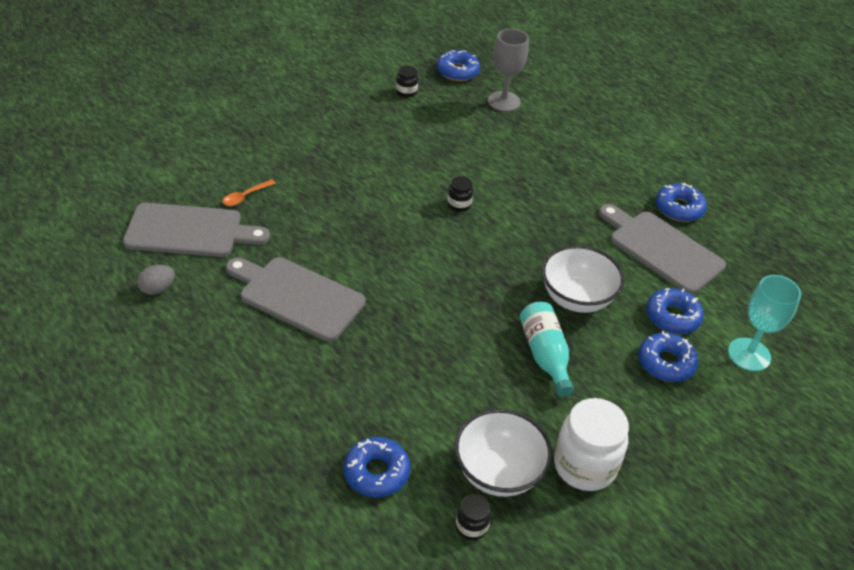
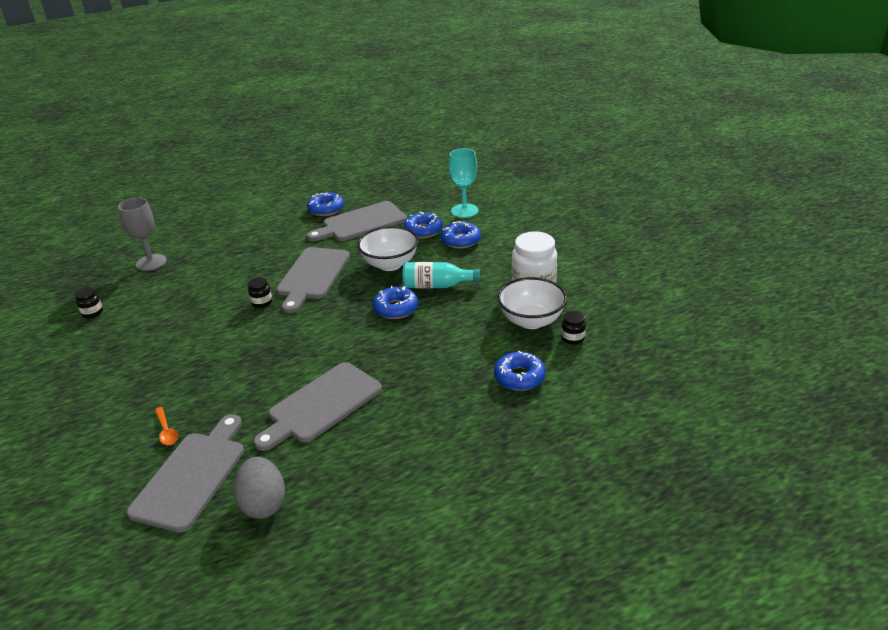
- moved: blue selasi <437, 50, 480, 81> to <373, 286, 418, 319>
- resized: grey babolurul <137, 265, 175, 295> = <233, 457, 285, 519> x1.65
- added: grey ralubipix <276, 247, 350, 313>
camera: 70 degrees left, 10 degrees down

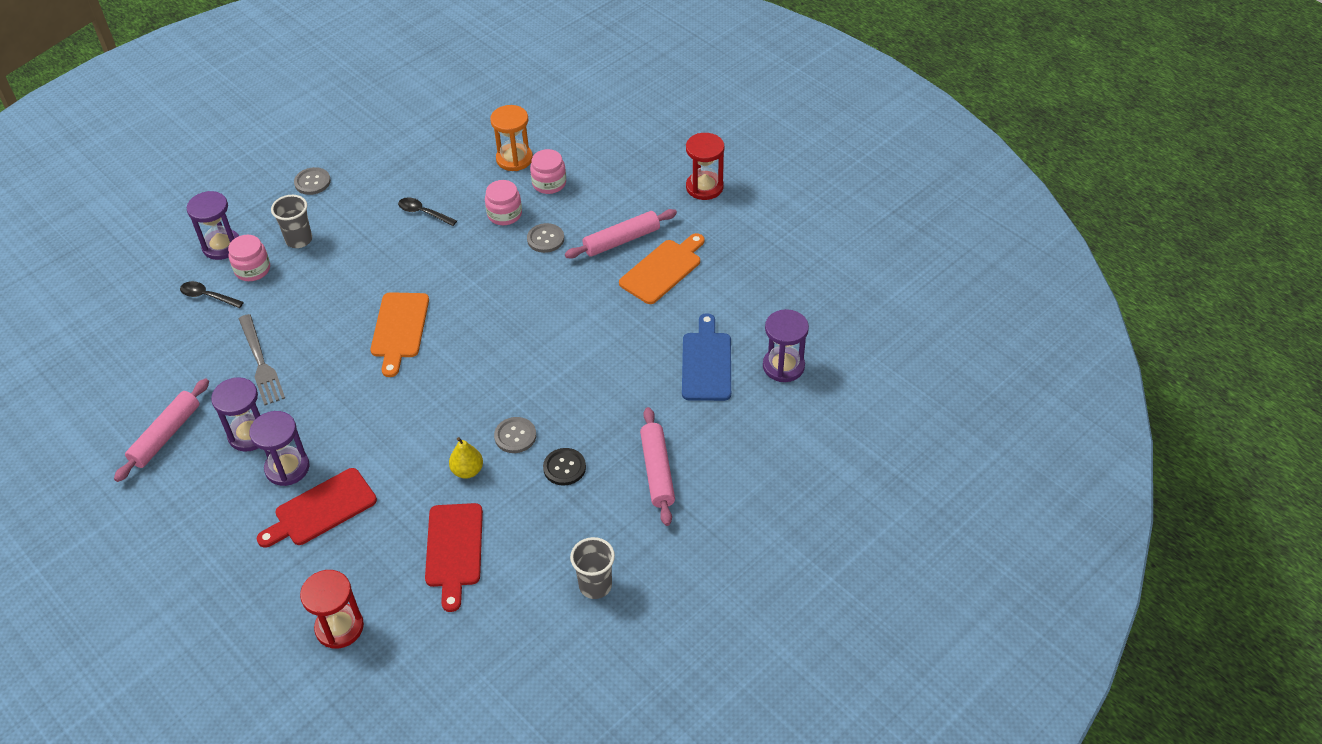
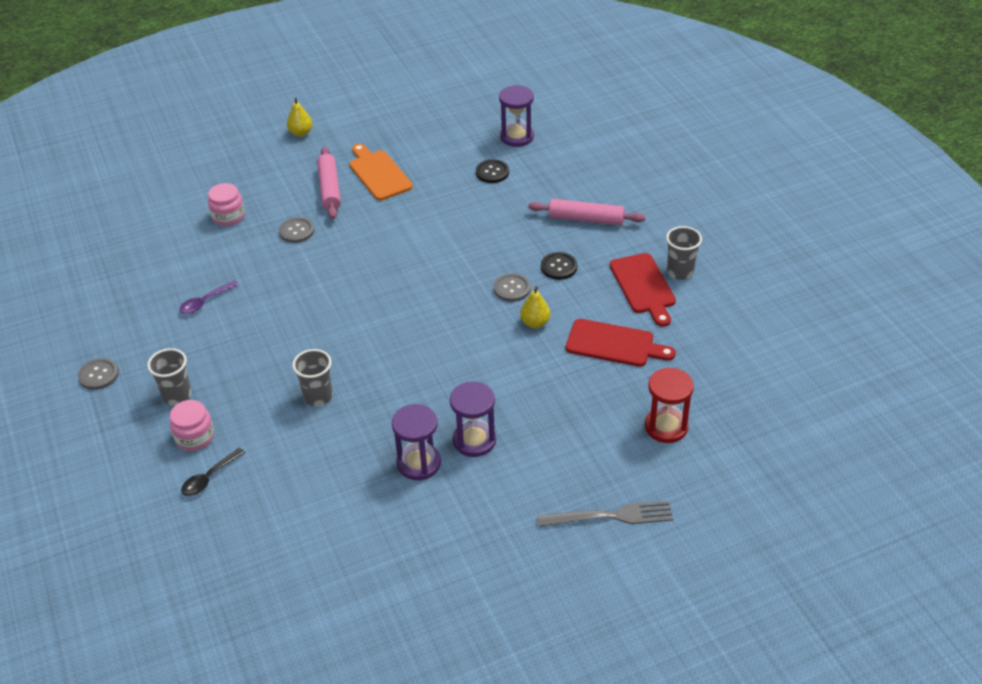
- removed: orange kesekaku <490, 105, 533, 171>
- replaced: red kesekaku <686, 133, 724, 200> to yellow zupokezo <287, 98, 312, 137>
- removed: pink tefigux <485, 180, 522, 225>
- removed: purple kesekaku <187, 191, 239, 260>
- recoloured: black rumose <398, 197, 457, 226> to purple rumose <179, 280, 239, 314>
- removed: orange ralubipix <370, 292, 429, 377>
- replaced: blue ralubipix <682, 313, 731, 401> to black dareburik <476, 159, 509, 183>
- moved: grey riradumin <239, 314, 285, 405> to <537, 501, 673, 527>
- removed: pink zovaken <114, 379, 209, 482>
- moved: red ralubipix <257, 468, 377, 548> to <610, 253, 676, 327>
- added: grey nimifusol <292, 349, 333, 406>
camera: 70 degrees left, 5 degrees down

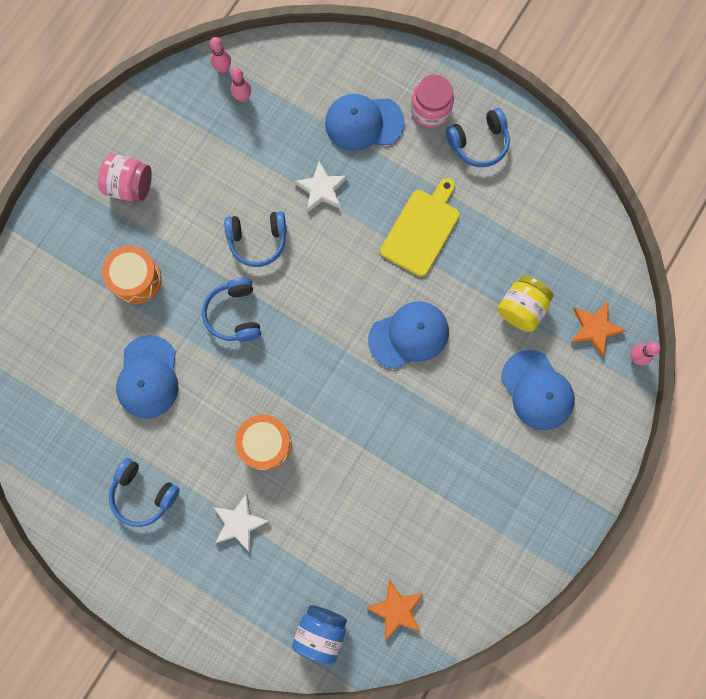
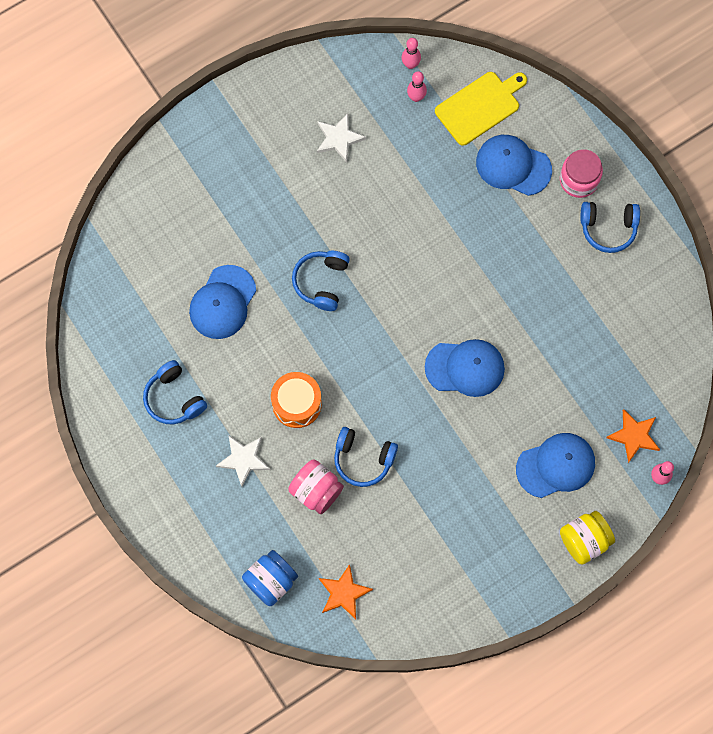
- moved: pink tefigux <98, 154, 152, 201> to <288, 460, 344, 514>
- moved: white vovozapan <294, 161, 348, 212> to <317, 113, 366, 163>
- moved: yellow ralubipix <380, 178, 460, 277> to <435, 72, 527, 146>
- moved: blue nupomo <224, 211, 287, 267> to <334, 427, 398, 487>
- removed: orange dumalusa <102, 246, 162, 304>
- moved: yellow tefigux <498, 276, 553, 332> to <560, 511, 615, 565>
- turned: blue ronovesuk <501, 350, 575, 430> = <516, 433, 595, 498> 105 degrees counterclockwise
camera: 25 degrees right, 5 degrees down

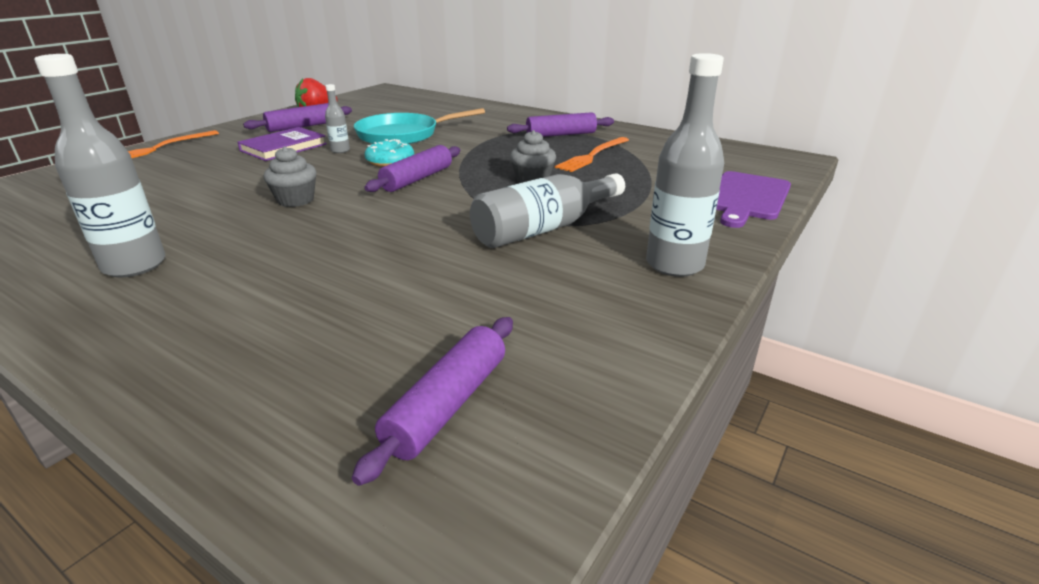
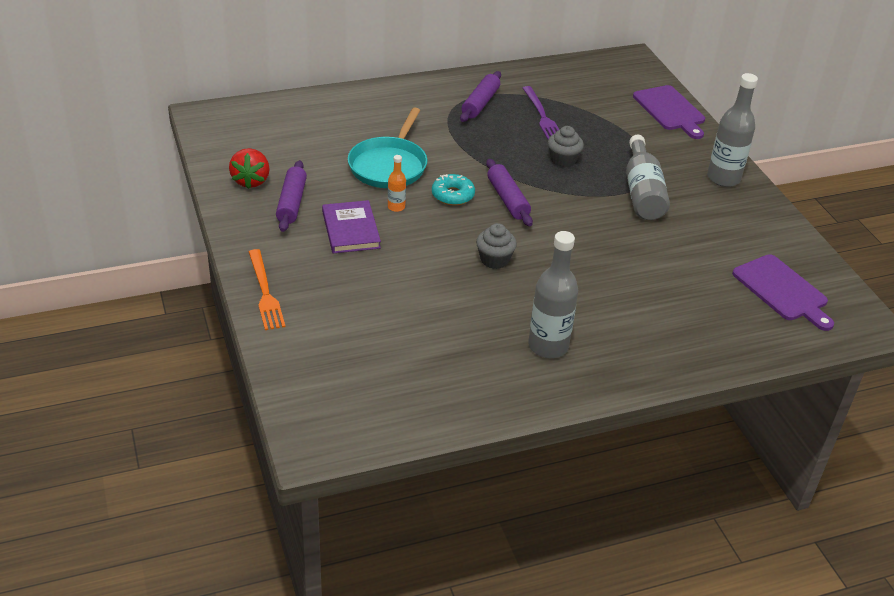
- recoloured: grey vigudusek <325, 84, 350, 153> to orange vigudusek <388, 155, 406, 212>
- recoloured: orange riradumin <555, 137, 629, 172> to purple riradumin <523, 86, 559, 140>
- replaced: purple zovaken <352, 317, 513, 486> to purple ralubipix <732, 254, 834, 331>
camera: 55 degrees left, 10 degrees up

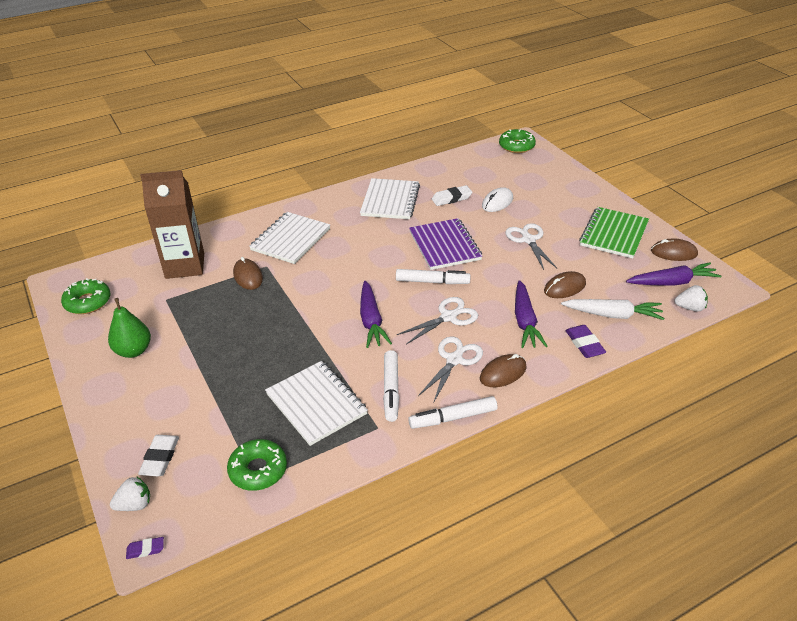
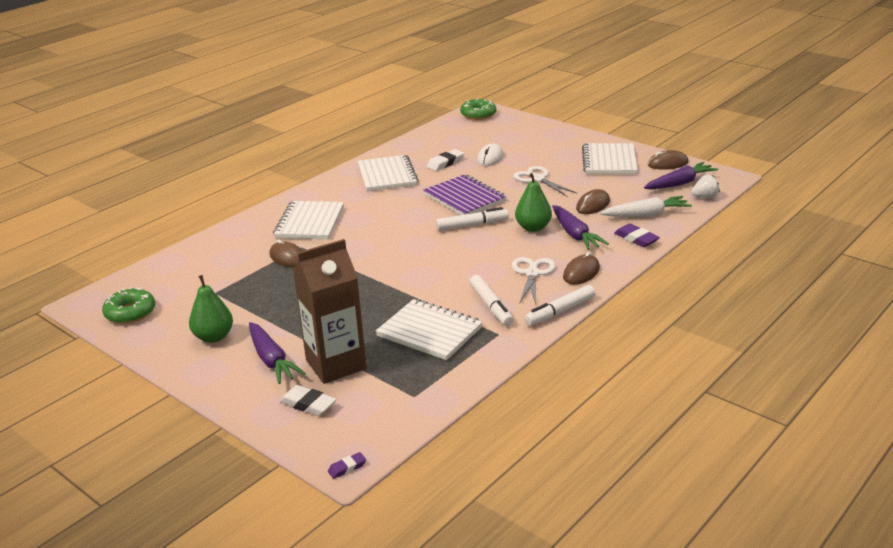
- moved: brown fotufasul <140, 170, 204, 279> to <293, 239, 367, 384>
- recoloured: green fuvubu <579, 207, 649, 259> to white fuvubu <582, 143, 638, 174>
- moved: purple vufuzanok <360, 281, 392, 348> to <249, 322, 306, 384>
- removed: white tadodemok <397, 297, 478, 344>
- turned: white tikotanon <138, 435, 179, 476> = <280, 385, 337, 416> 45 degrees counterclockwise
- removed: green selasi <227, 439, 287, 491>
- removed: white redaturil <110, 476, 150, 511>
- added: green zupokezo <515, 173, 552, 232>
camera: 20 degrees left, 10 degrees down

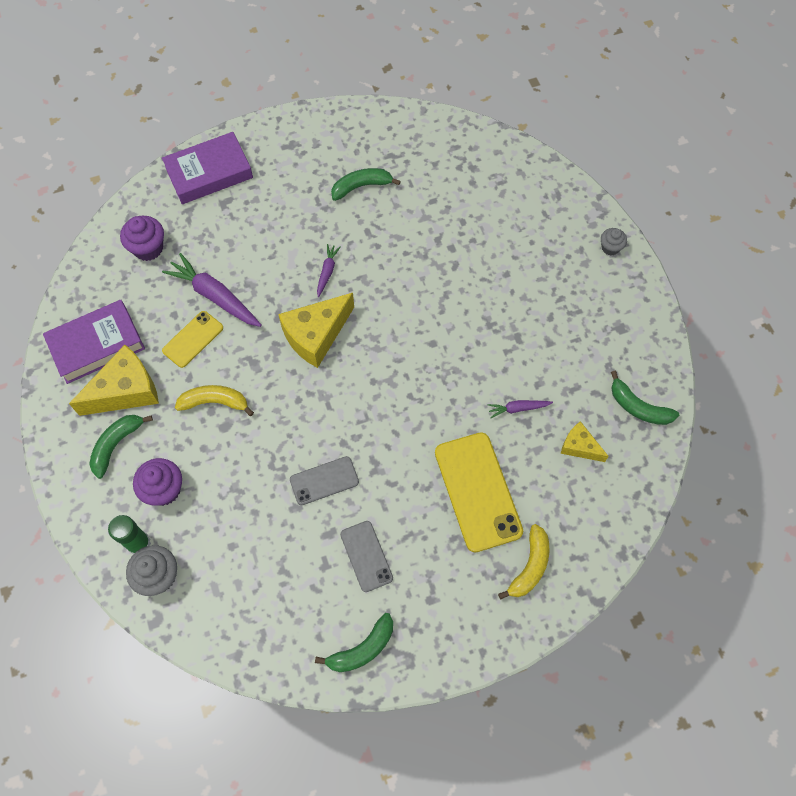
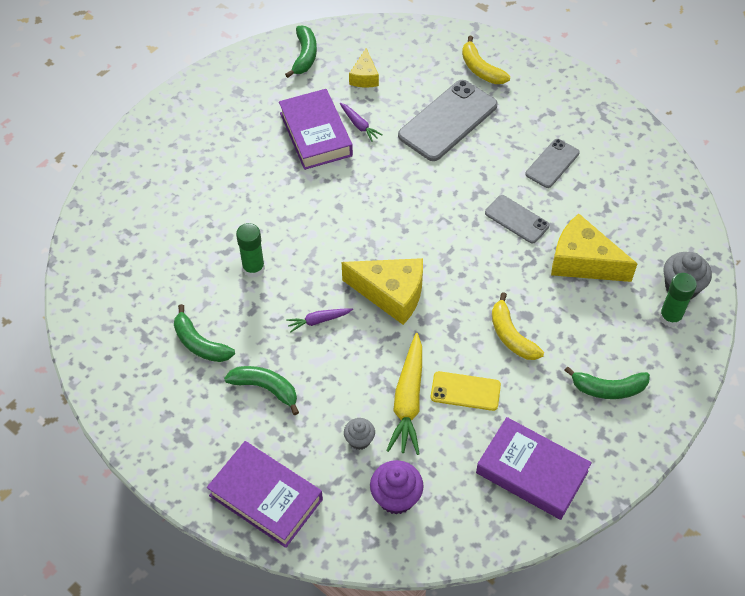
- moved: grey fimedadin <601, 228, 627, 255> to <344, 418, 375, 450>
- recoloured: purple vufuzanok <162, 253, 262, 327> to yellow vufuzanok <386, 333, 422, 455>
- moved: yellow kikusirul <69, 345, 159, 416> to <551, 214, 637, 282>
- recoloured: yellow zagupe <435, 432, 523, 552> to grey zagupe <398, 80, 498, 161>
- removed: purple fimedadin <133, 458, 182, 506>
- turned: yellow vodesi <498, 524, 549, 599> = <462, 36, 510, 84> 120 degrees counterclockwise
- moved: green vodesi <315, 613, 393, 672> to <224, 366, 299, 415>
- added: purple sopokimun <279, 89, 353, 170>
- added: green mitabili <236, 223, 265, 278>
camera: 120 degrees left, 10 degrees down

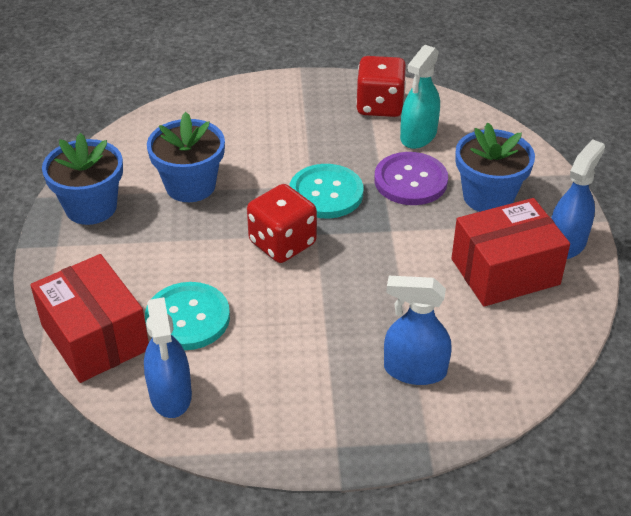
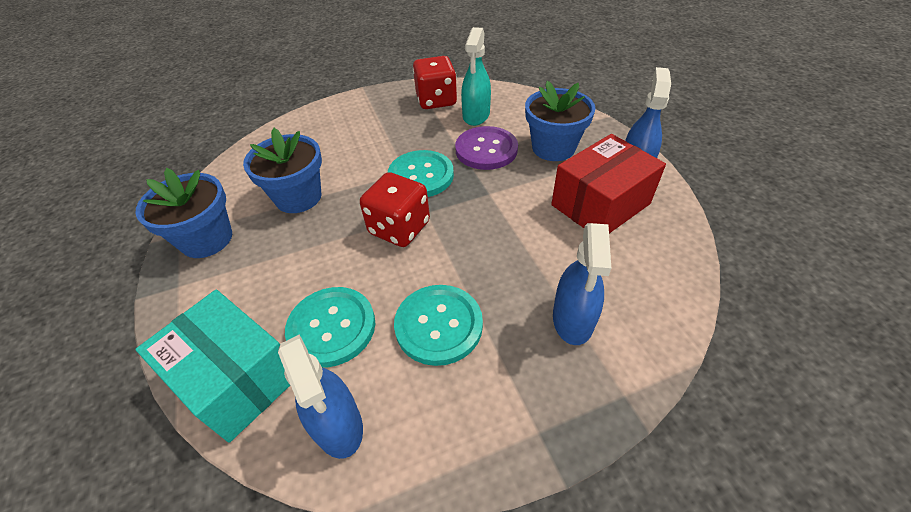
- recoloured: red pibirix <30, 254, 149, 383> to turquoise pibirix <135, 290, 290, 443>
- turned: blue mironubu <384, 276, 452, 385> = <553, 223, 611, 345> 75 degrees counterclockwise
- added: turquoise dareburik <394, 285, 483, 366>
camera: 15 degrees left, 5 degrees up

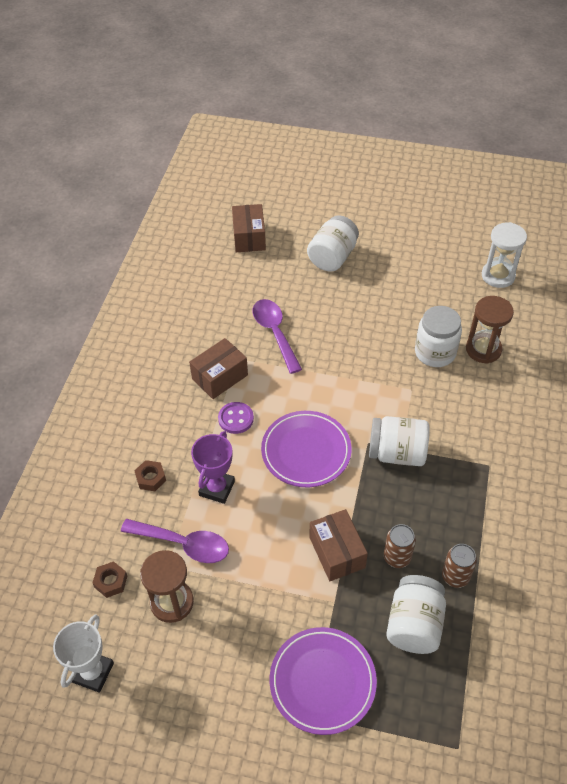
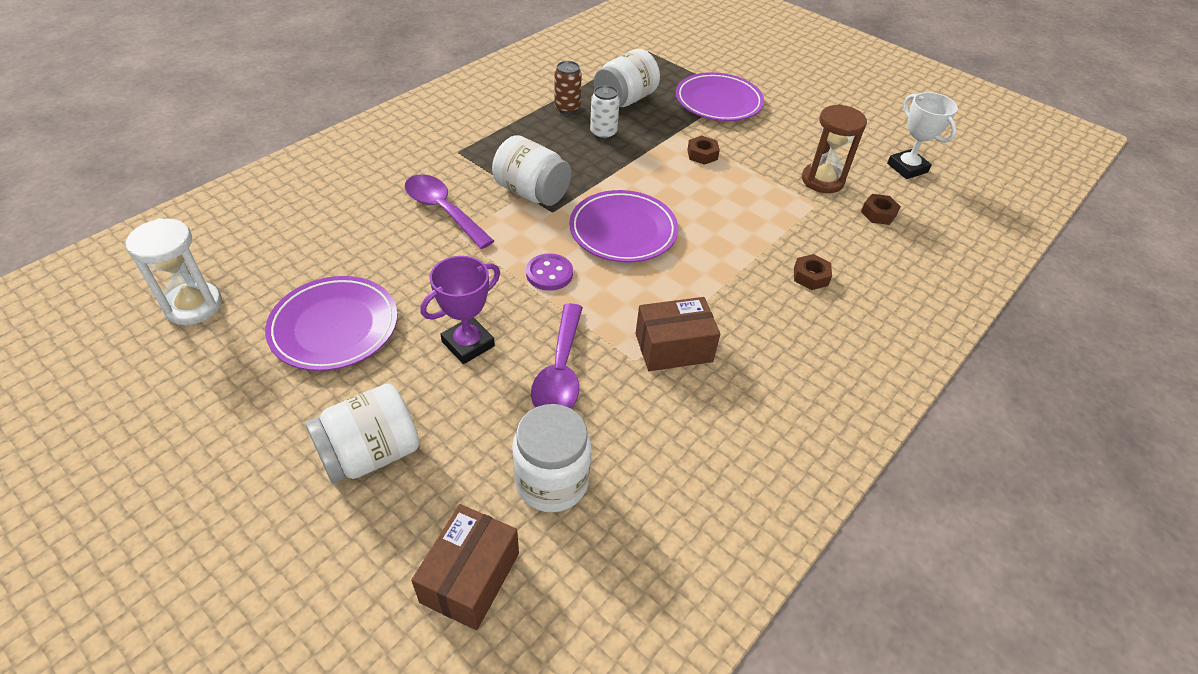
- removed: brown kesekaku <466, 296, 514, 364>
- moved: white tefigux <415, 306, 462, 367> to <512, 404, 591, 513>
- moved: purple dareburik <218, 402, 254, 434> to <526, 253, 573, 291>
- moved: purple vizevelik <191, 431, 235, 504> to <420, 256, 500, 364>
- removed: brown pibirix <309, 509, 368, 581>
- moved: purple rumose <121, 519, 229, 563> to <405, 174, 494, 249>
- recoloured: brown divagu <384, 524, 416, 568> to white divagu <590, 85, 620, 140>
- turned: white vizevelik <53, 614, 114, 693> = <887, 92, 958, 179> 75 degrees counterclockwise
- added: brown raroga <687, 136, 720, 165>
- added: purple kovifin <265, 276, 398, 371>
camera: 155 degrees left, 5 degrees down

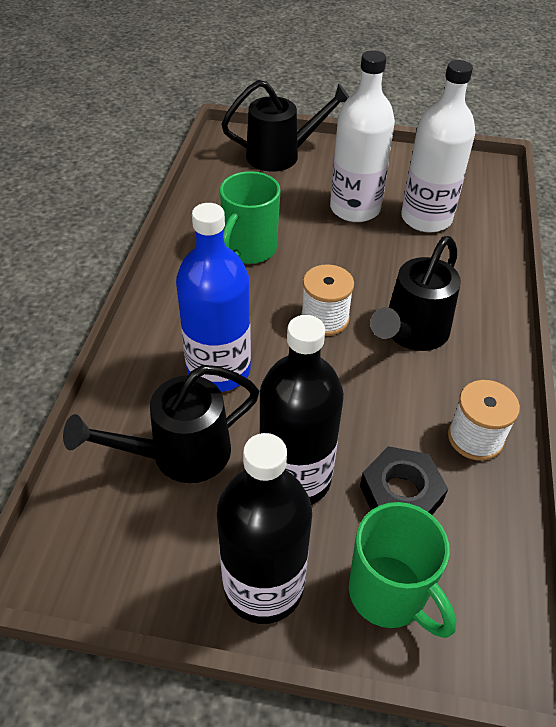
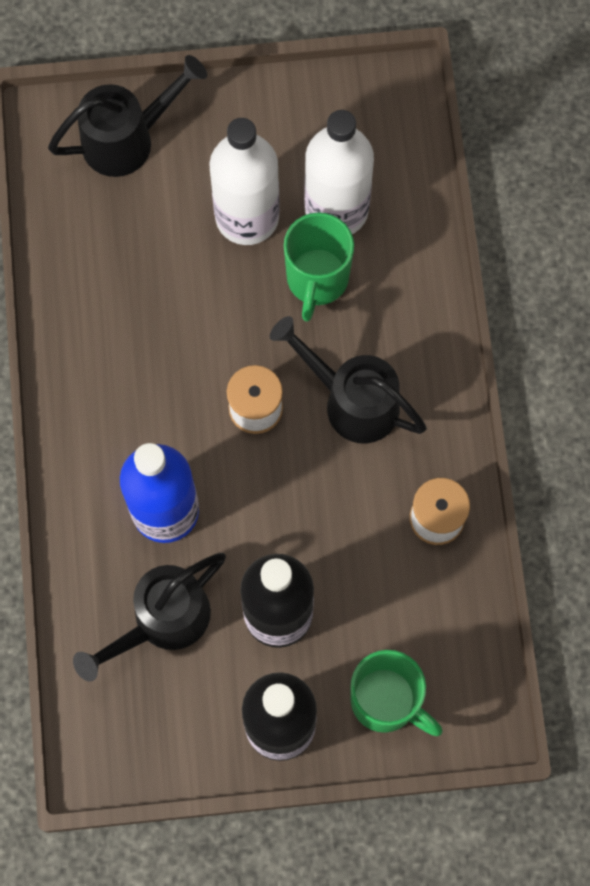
- moved: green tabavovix <220, 171, 280, 264> to <284, 212, 354, 322>
- turned: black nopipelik <370, 236, 461, 351> = <270, 316, 427, 443> 105 degrees clockwise
- removed: black raroga <360, 446, 448, 515>
camera: 15 degrees left, 25 degrees up

